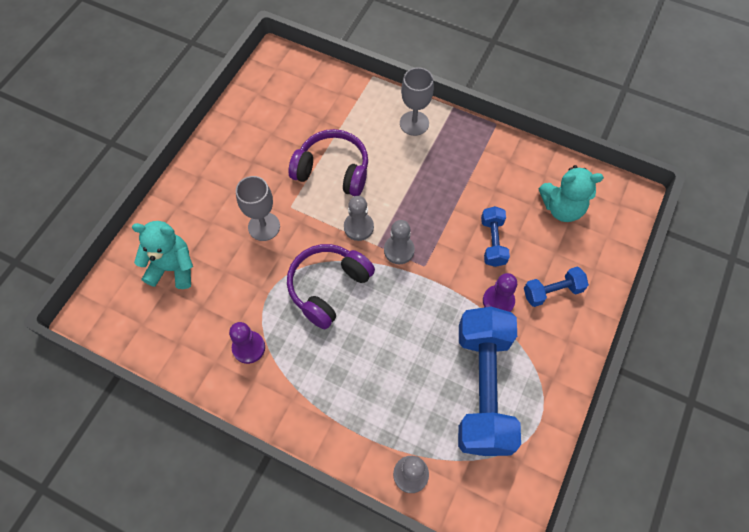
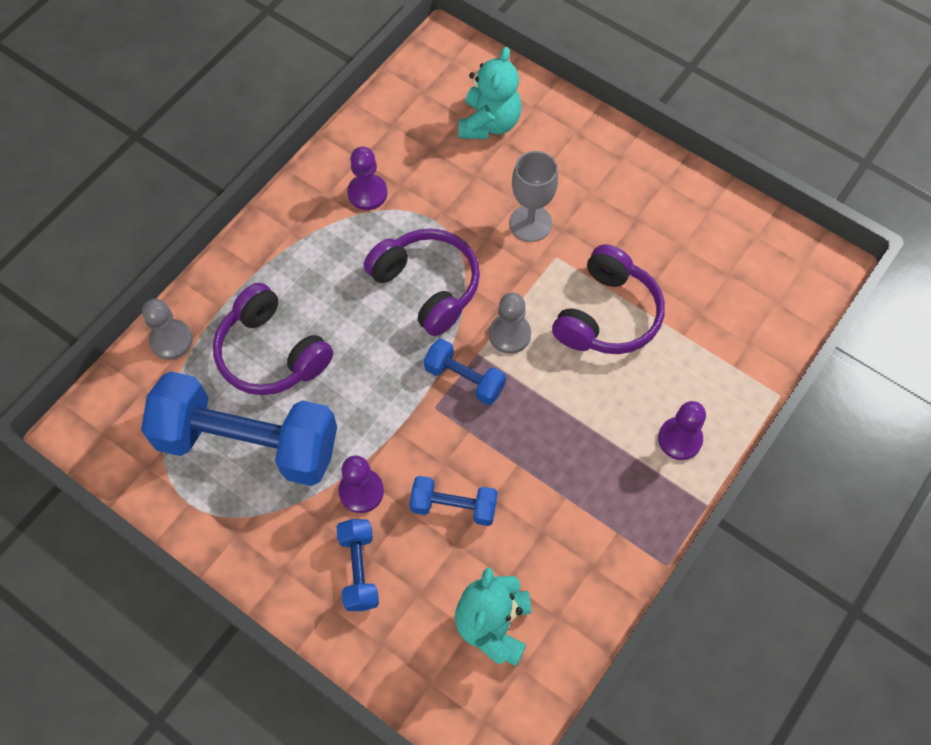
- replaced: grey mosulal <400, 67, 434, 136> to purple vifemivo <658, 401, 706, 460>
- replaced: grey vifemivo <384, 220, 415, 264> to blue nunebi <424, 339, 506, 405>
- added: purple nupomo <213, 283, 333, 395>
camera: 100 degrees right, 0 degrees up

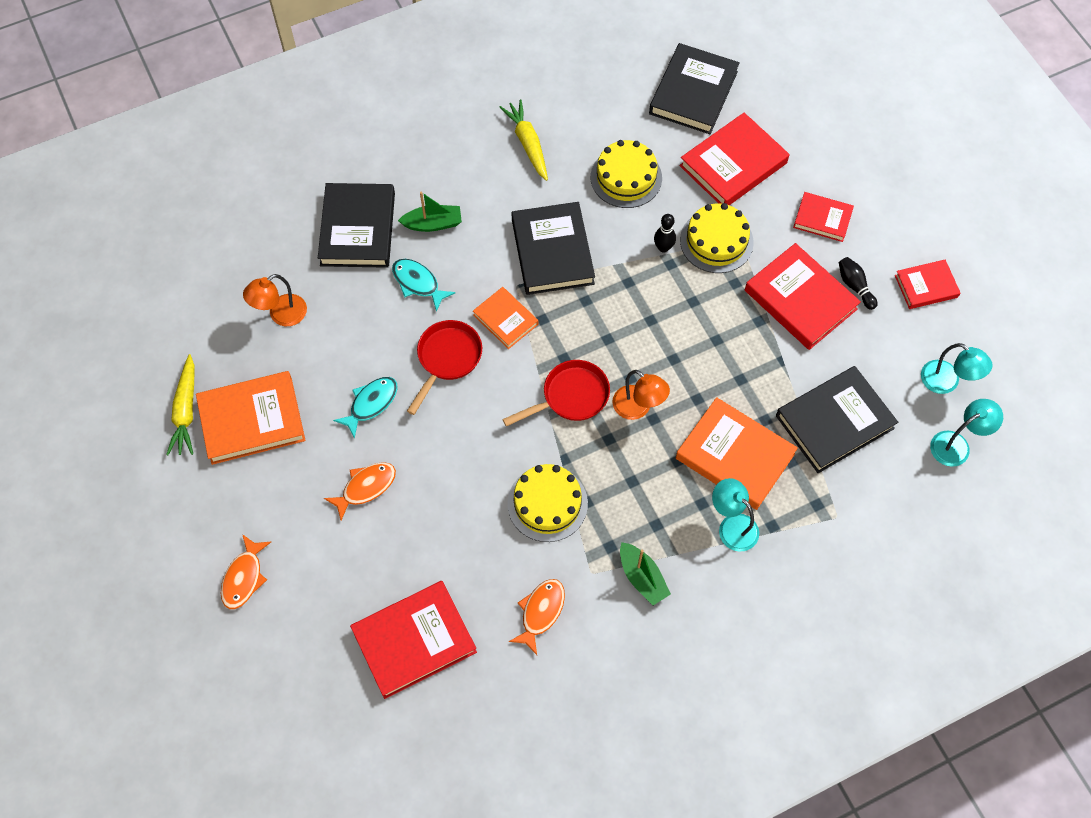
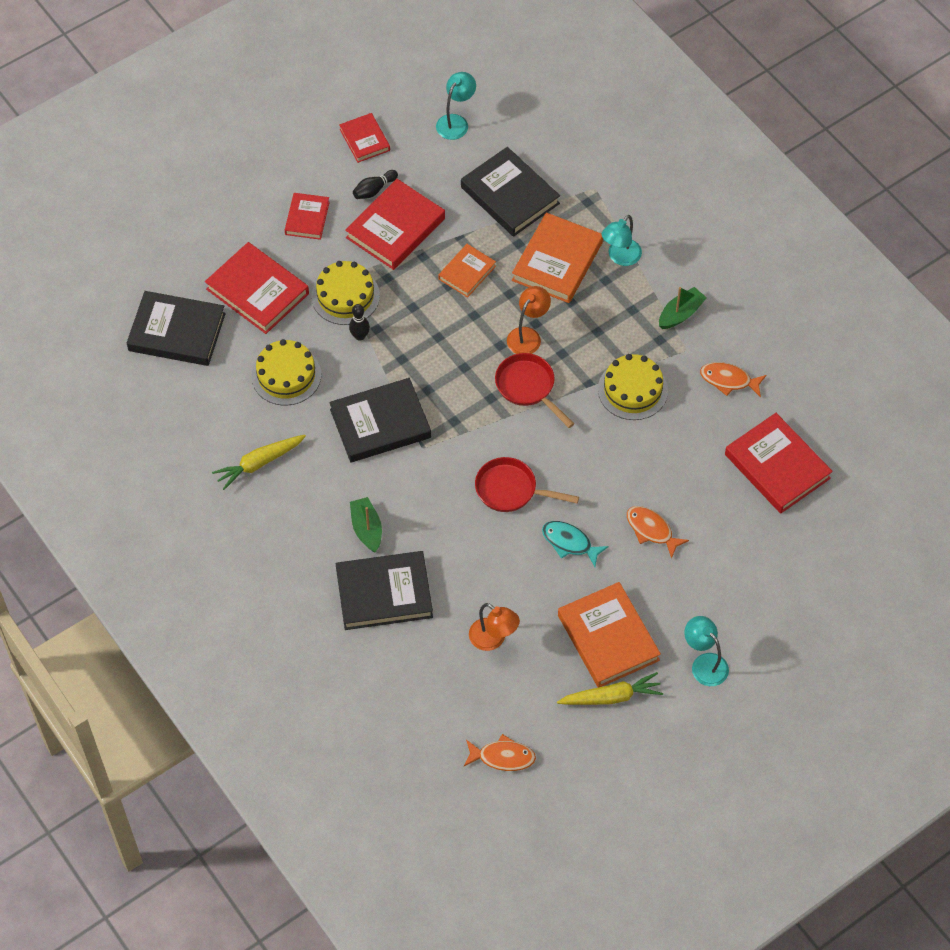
- removed: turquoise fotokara <392, 259, 455, 312>
- moved: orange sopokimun <473, 287, 538, 349> to <438, 244, 496, 298>
- moved: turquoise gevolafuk <930, 399, 1003, 467> to <684, 616, 729, 686>
- moved: orange fotokara <221, 534, 271, 609> to <464, 734, 536, 771>
camera: 100 degrees left, 5 degrees down

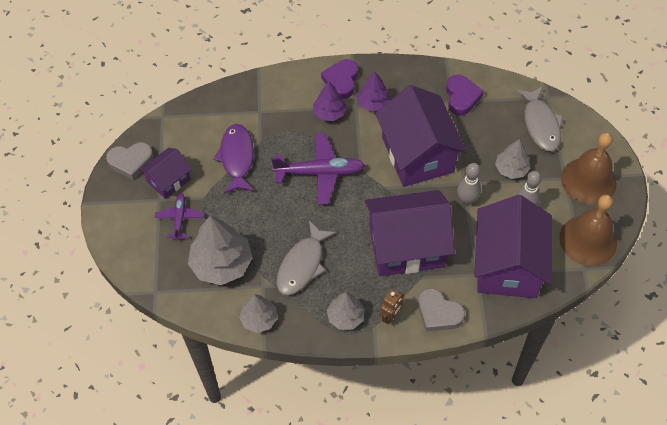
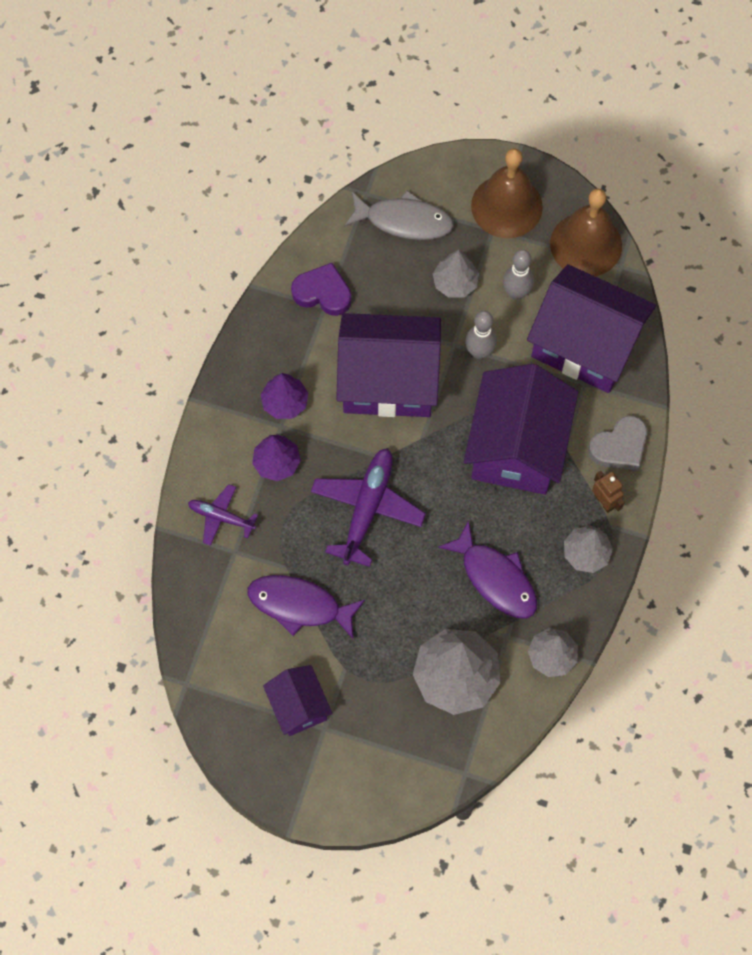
- removed: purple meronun <321, 59, 358, 99>
- removed: grey meronun <106, 142, 154, 180>
- moved: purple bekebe <155, 193, 204, 240> to <188, 484, 258, 546>
- recoloured: grey fotokara <276, 221, 336, 296> to purple fotokara <438, 520, 537, 619>
camera: 70 degrees left, 10 degrees up

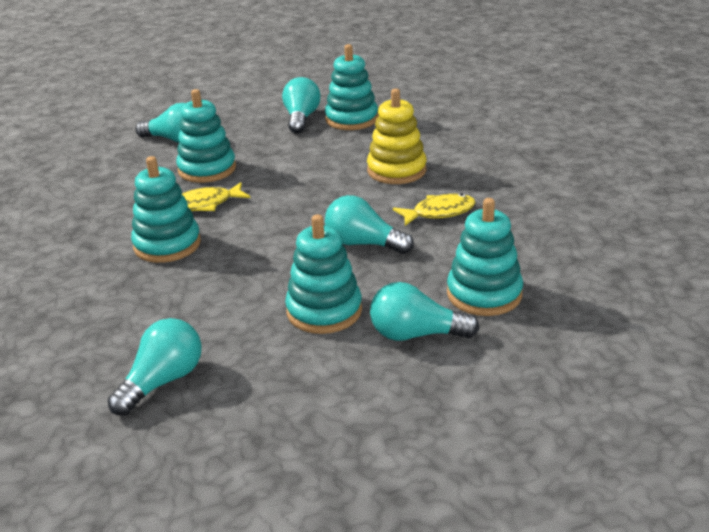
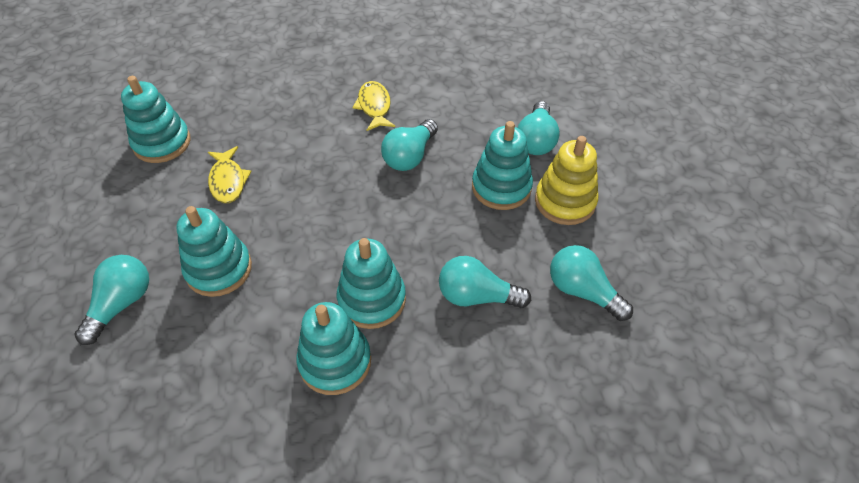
- moved: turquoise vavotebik <282, 77, 320, 133> to <439, 256, 531, 308>
- moved: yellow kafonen <367, 89, 426, 184> to <535, 136, 598, 225>
- moved: yellow fotokara <182, 182, 250, 211> to <208, 146, 251, 203>
- moved: turquoise kafonen <447, 198, 523, 316> to <296, 302, 371, 395>
camera: 85 degrees left, 20 degrees up

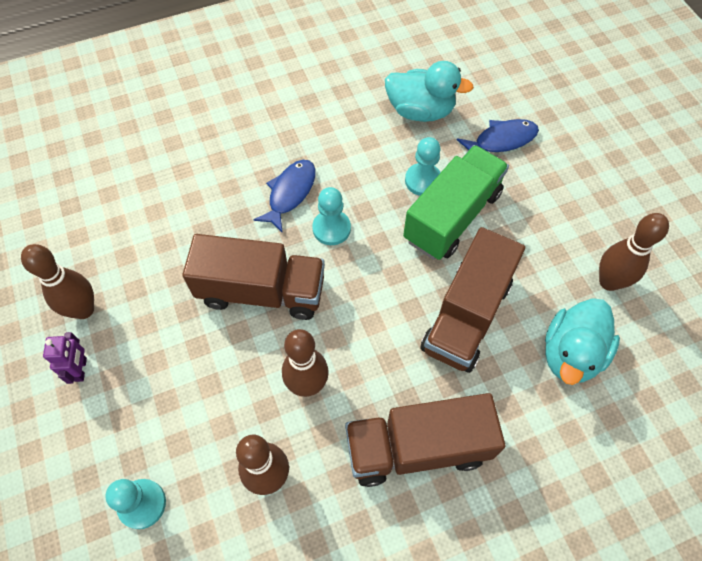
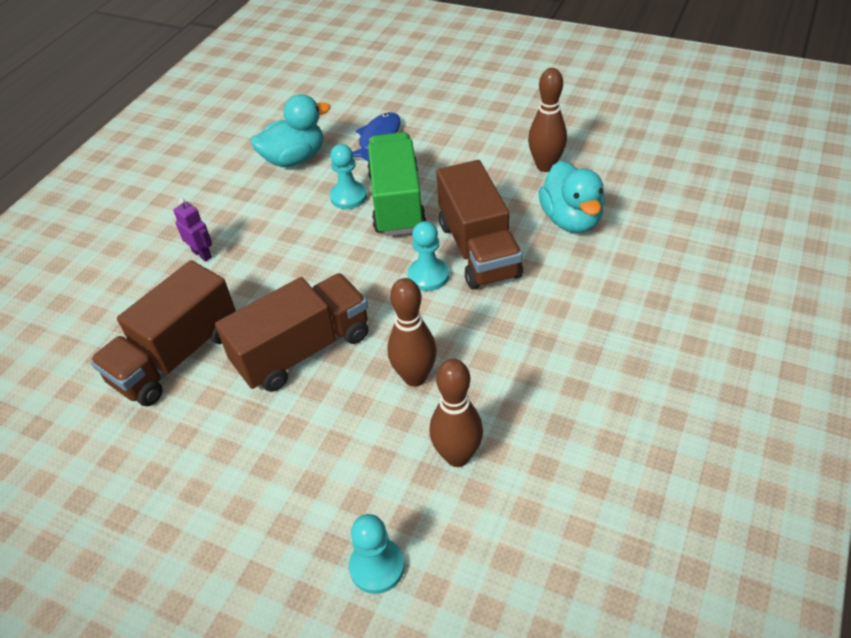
- removed: blue fotokara <254, 160, 315, 233>
- moved: turquoise vifemivo <313, 187, 351, 245> to <408, 221, 449, 291>
- removed: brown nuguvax <21, 244, 94, 319>
- moved: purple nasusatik <43, 332, 87, 384> to <173, 198, 212, 262>
- moved: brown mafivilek <345, 393, 505, 487> to <90, 260, 236, 406>
camera: 40 degrees left, 15 degrees down

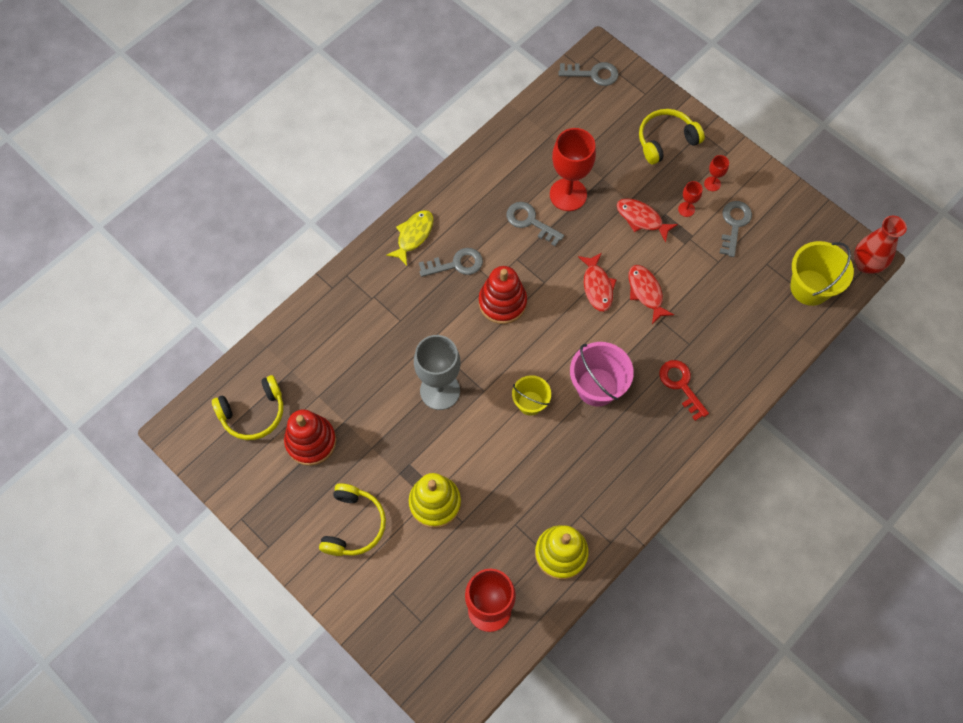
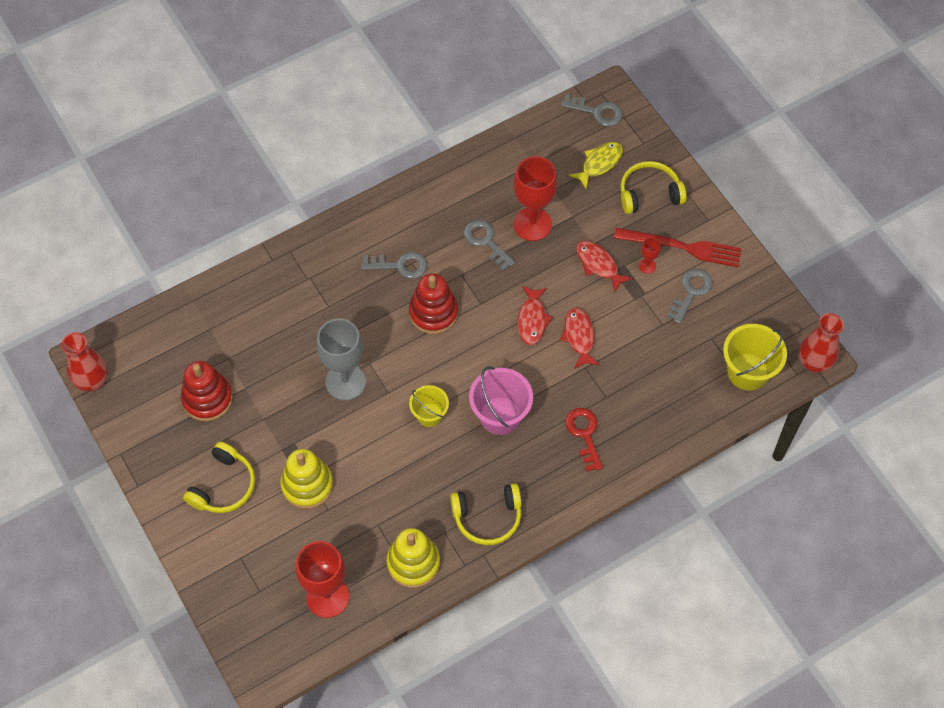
- replaced: red mosulal <704, 155, 729, 191> to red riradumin <614, 228, 741, 267>
- moved: yellow fotokara <386, 210, 433, 266> to <568, 142, 623, 189>
- moved: yellow nupomo <212, 375, 283, 440> to <450, 483, 522, 545>
- added: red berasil <61, 332, 108, 391>
camera: 15 degrees right, 5 degrees down

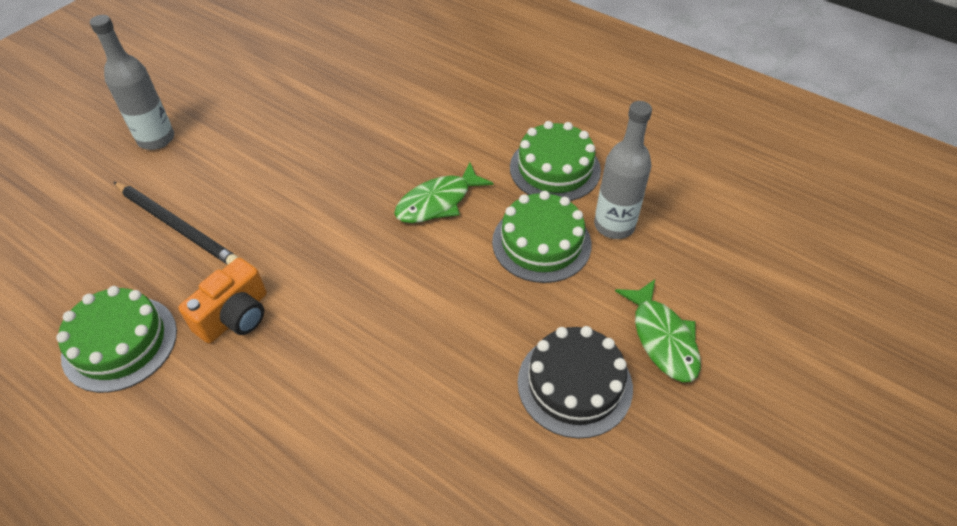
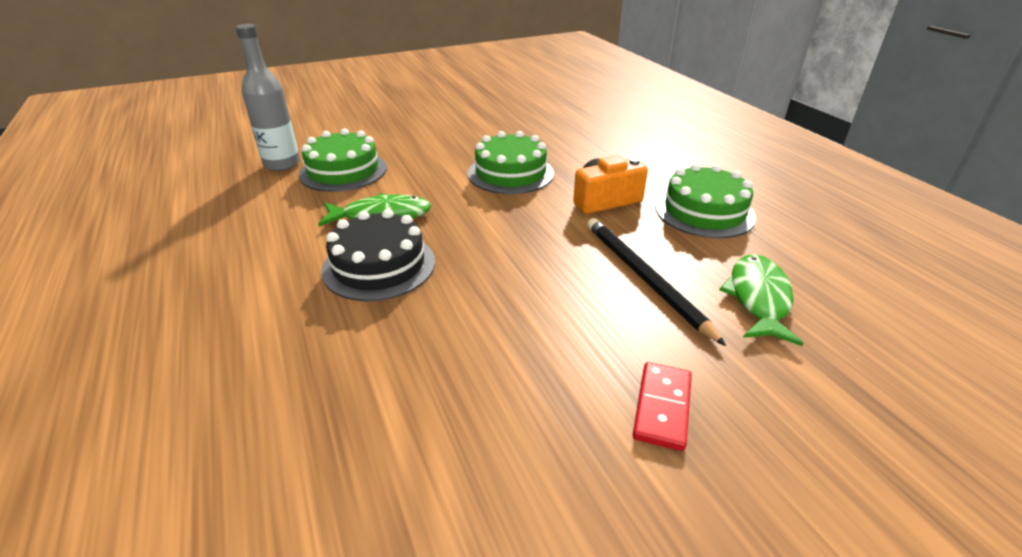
- replaced: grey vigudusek <90, 15, 174, 150> to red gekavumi <633, 362, 692, 451>
- moved: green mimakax <510, 121, 601, 201> to <468, 131, 554, 194>
- moved: green fotokara <615, 279, 701, 382> to <719, 254, 804, 346>
- moved: black mimakax <518, 326, 633, 439> to <321, 209, 435, 301>
camera: 150 degrees left, 15 degrees down

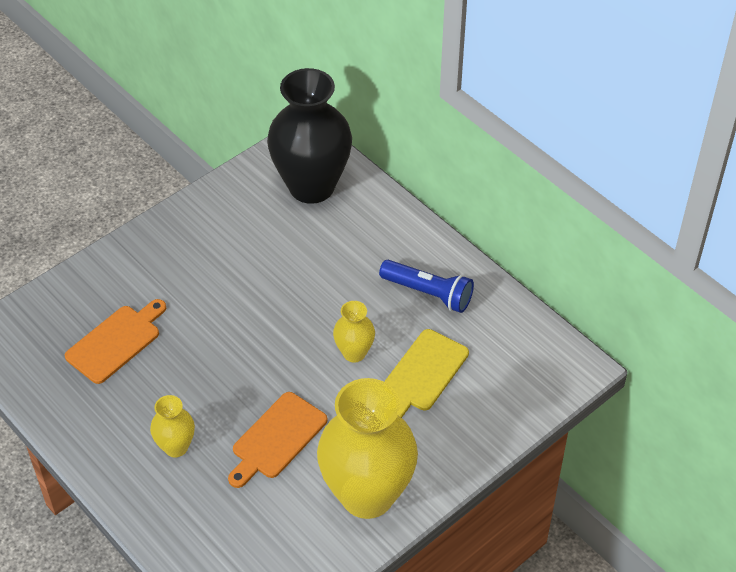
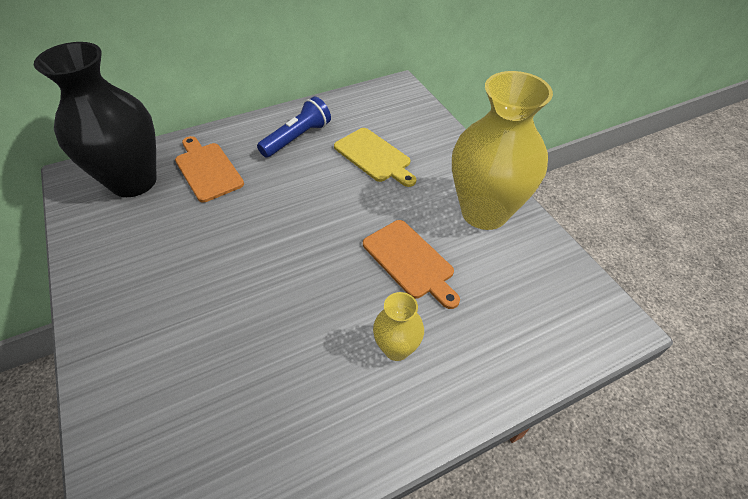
- moved: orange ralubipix <65, 299, 166, 384> to <175, 136, 244, 202>
- removed: yellow berasil <333, 301, 375, 362>
camera: 75 degrees left, 0 degrees up

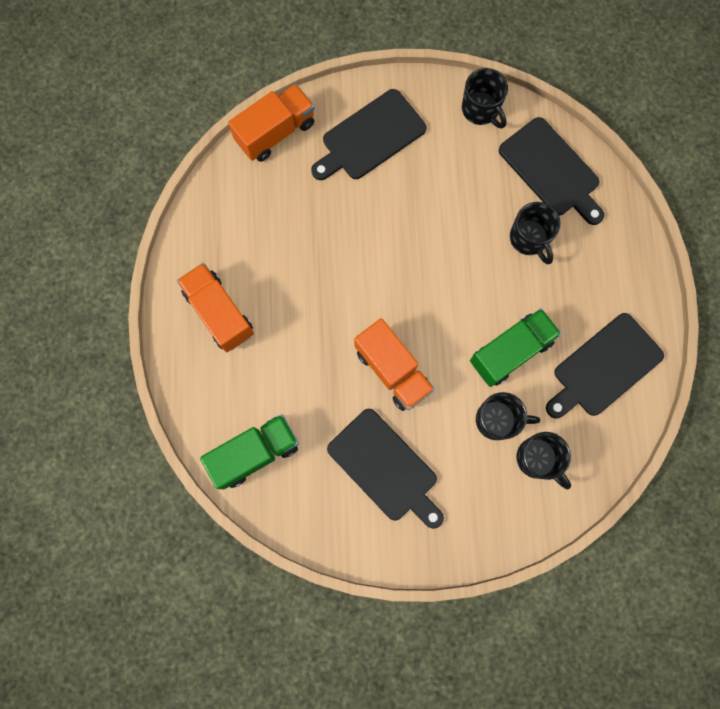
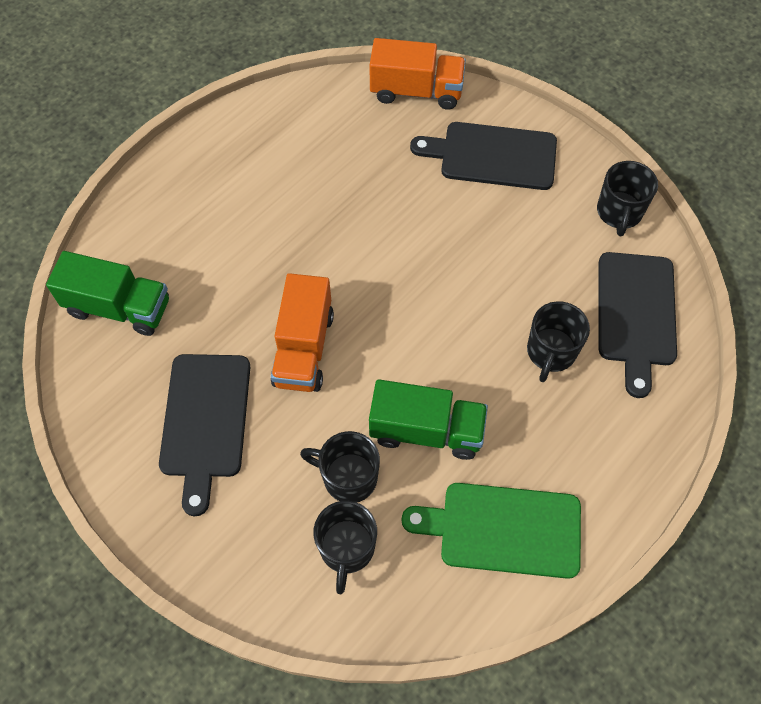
- removed: orange mafivilek <177, 263, 254, 352>
- recoloured: black ralubipix <546, 313, 664, 419> to green ralubipix <402, 483, 581, 579>
- turned: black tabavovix <476, 392, 540, 440> = <300, 431, 380, 502> 150 degrees clockwise
camera: 45 degrees right, 15 degrees down

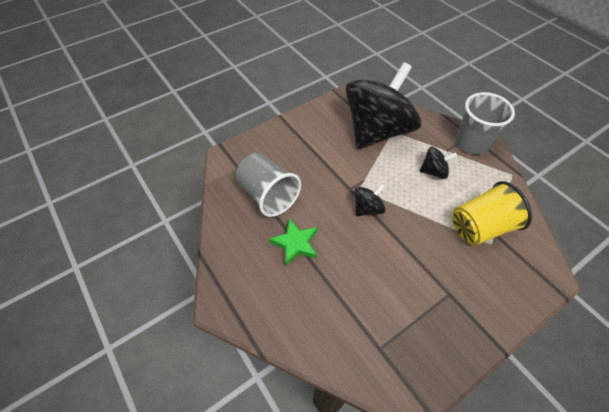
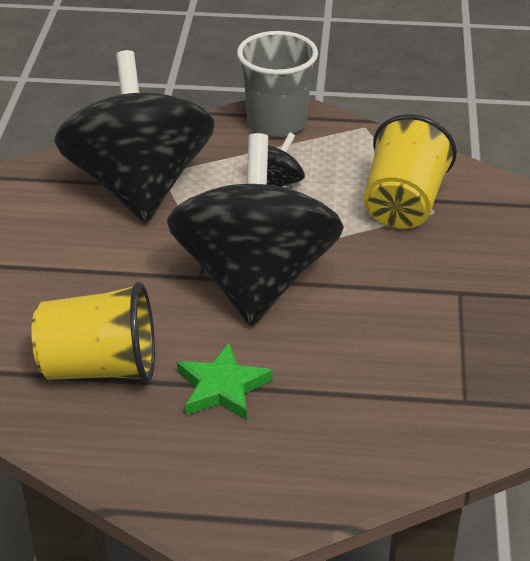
- recoloured: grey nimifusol <236, 153, 301, 217> to yellow nimifusol <31, 282, 155, 383>
- resized: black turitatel <355, 184, 385, 216> = <167, 133, 344, 326> x2.49
camera: 50 degrees left, 15 degrees down

